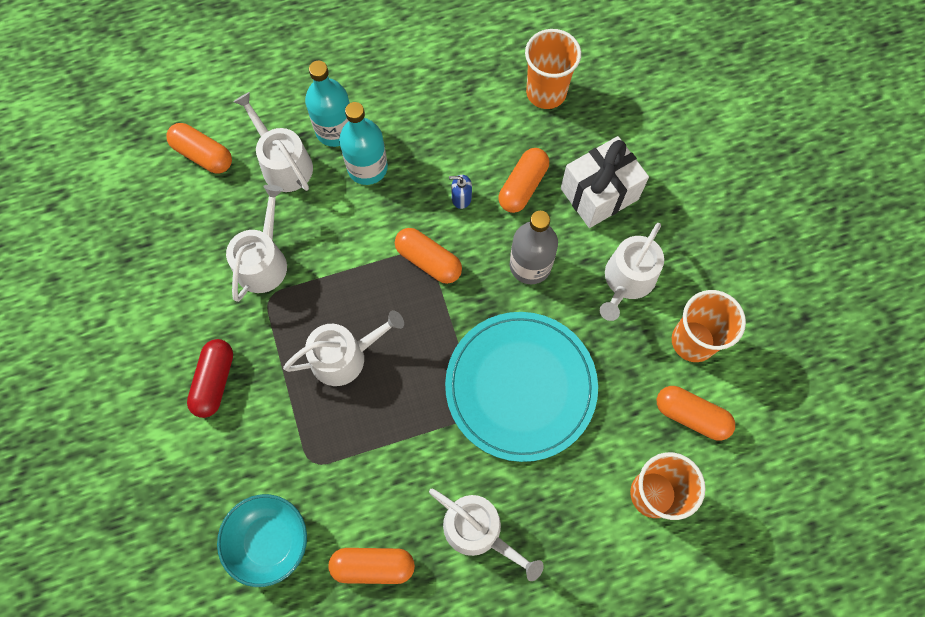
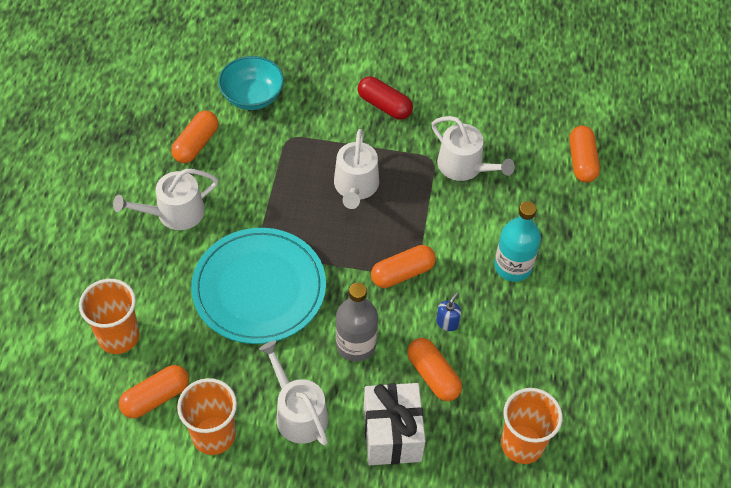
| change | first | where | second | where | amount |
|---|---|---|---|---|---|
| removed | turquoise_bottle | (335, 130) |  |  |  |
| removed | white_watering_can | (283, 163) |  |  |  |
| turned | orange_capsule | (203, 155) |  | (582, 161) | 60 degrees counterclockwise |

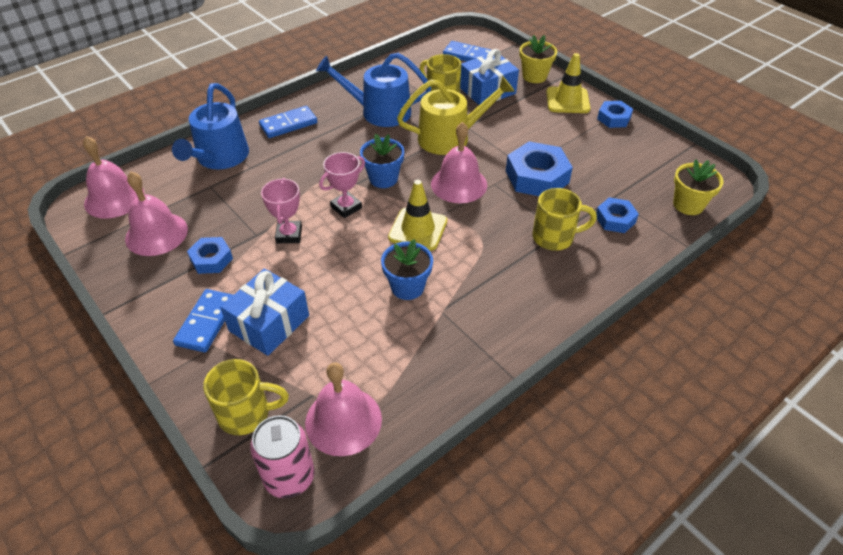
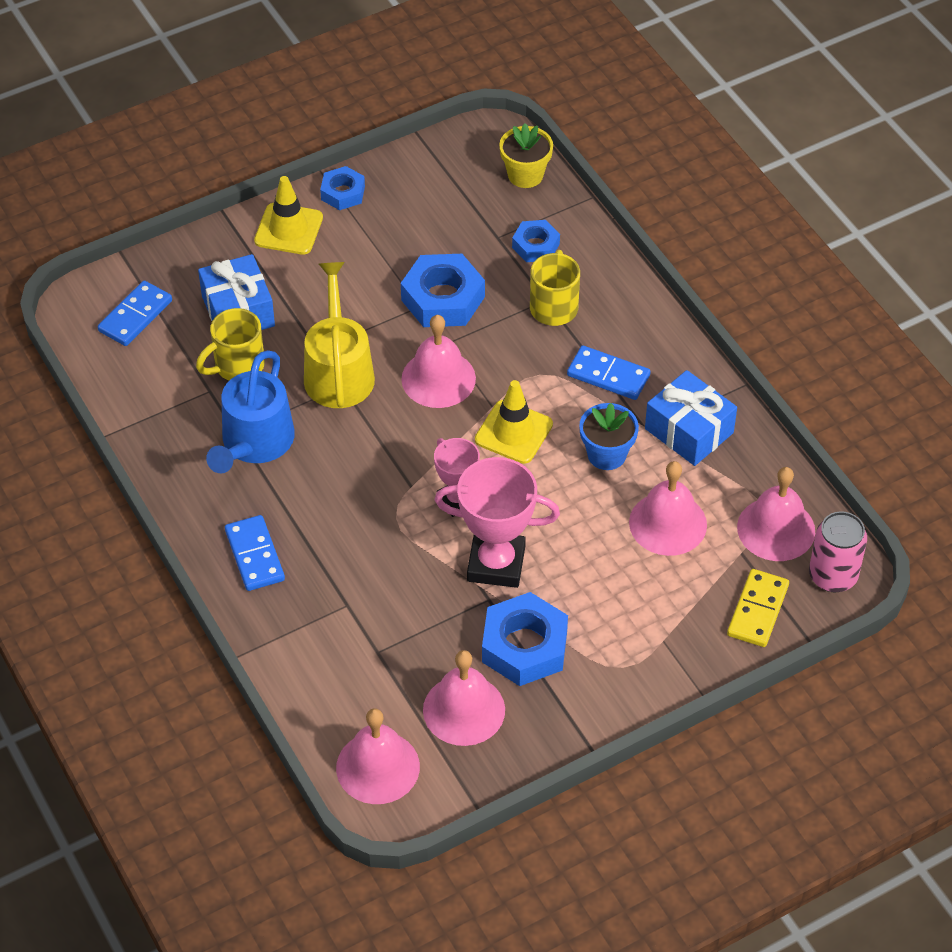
| change | first | where | second | where | amount |
|---|---|---|---|---|---|
| removed | yellow_flower_pot | (534, 76) |  |  |  |
| removed | blue_watering_can | (220, 157) |  |  |  |
| removed | blue_flower_pot | (383, 178) |  |  |  |
| resized | pink_trophy | (289, 235) |  | (496, 564) | x1.68 |
| resized | blue_nut | (211, 259) |  | (524, 646) | x1.71 |
| moved | blue_gift | (269, 323) |  | (689, 431) |  |
| moved | blue_domino | (206, 322) |  | (608, 375) |  |
| replaced | yellow_mug | (246, 414) | yellow_domino | (757, 610) |  |
| added |  |  | pink_bell | (668, 523) |  |

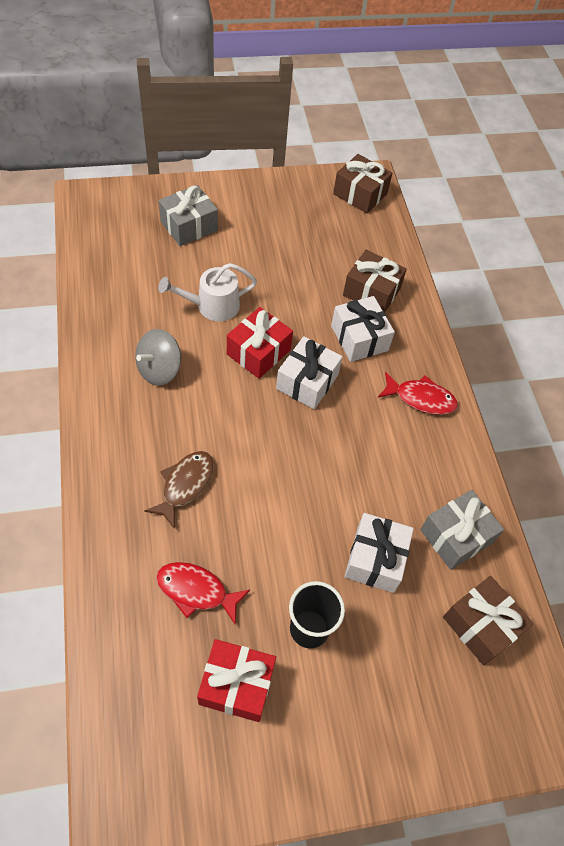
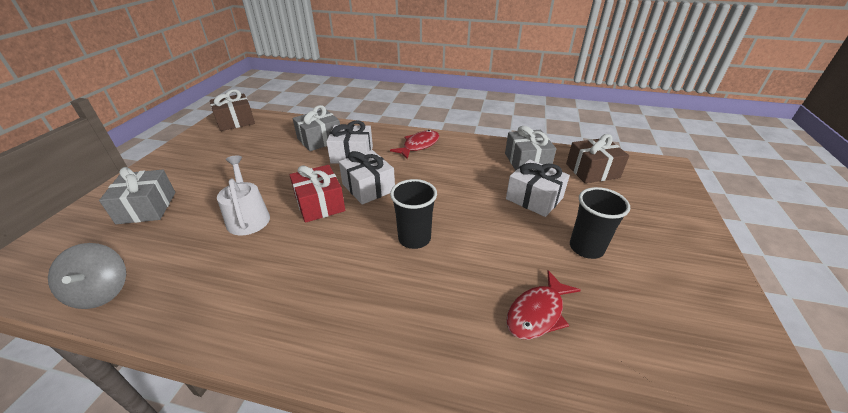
| change | first | where | second | where | amount |
|---|---|---|---|---|---|
| recoloured | brown_gift | (371, 292) | grey_gift | (319, 139) |  |
| turned | white_watering_can | (212, 306) |  | (248, 217) | 150 degrees clockwise |
| moved | grey_spinning_top | (159, 369) |  | (102, 291) |  |
| removed | brown_fish | (185, 485) |  |  |  |
| removed | red_gift | (236, 685) |  |  |  |
| added |  |  | black_cup | (414, 238) |  |

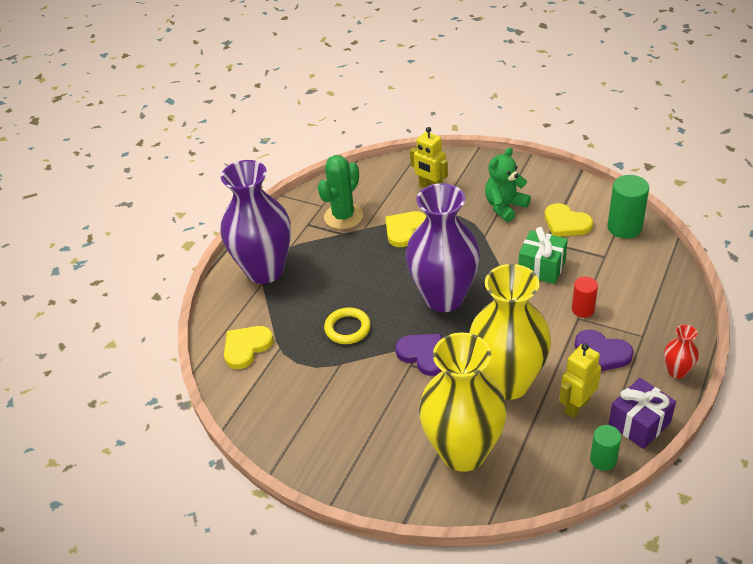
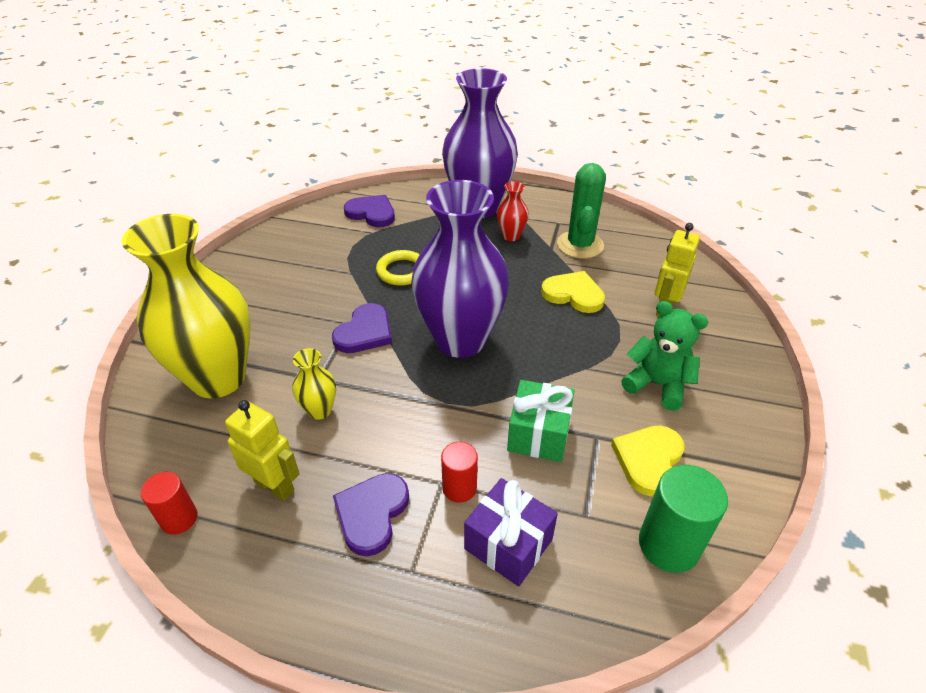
| change | first | where | second | where | amount |
|---|---|---|---|---|---|
| turned | green_cactus | (343, 216) |  | (580, 245) | 75 degrees clockwise |
| resized | yellow_vase | (507, 382) |  | (320, 410) | x0.41 |
| moved | red_vase | (677, 371) |  | (511, 236) |  |
| recoloured | yellow_heart | (246, 347) | purple_heart | (372, 213) |  |
| moved | purple_gift | (639, 423) |  | (508, 544) |  |
| recoloured | green_cylinder | (603, 460) | red_cylinder | (179, 519) |  |

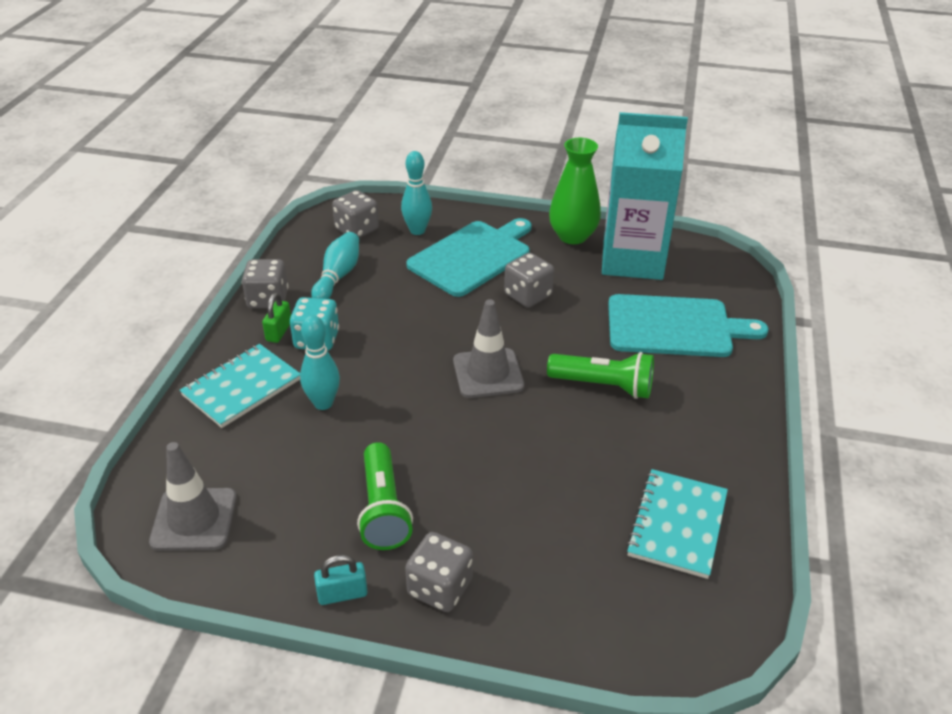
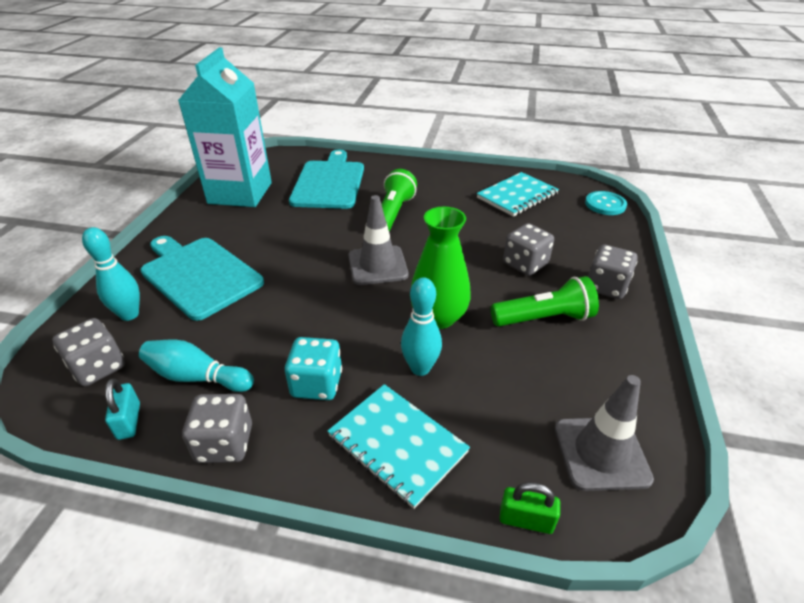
| change | first | where | second | where | amount |
|---|---|---|---|---|---|
| moved | green_vase | (572, 236) |  | (438, 317) |  |
| moved | grey_dice | (528, 295) |  | (525, 264) |  |
| moved | green_padlock | (279, 331) |  | (526, 520) |  |
| turned | turquoise_notebook | (677, 525) |  | (517, 196) | 60 degrees counterclockwise |
| moved | turquoise_padlock | (342, 594) |  | (129, 421) |  |
| added |  |  | turquoise_button | (605, 204) |  |

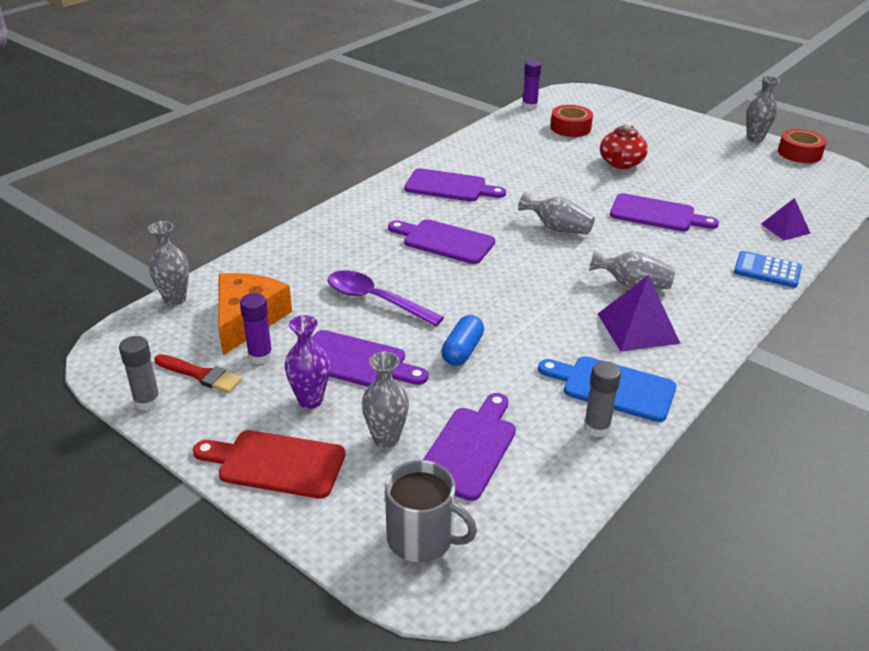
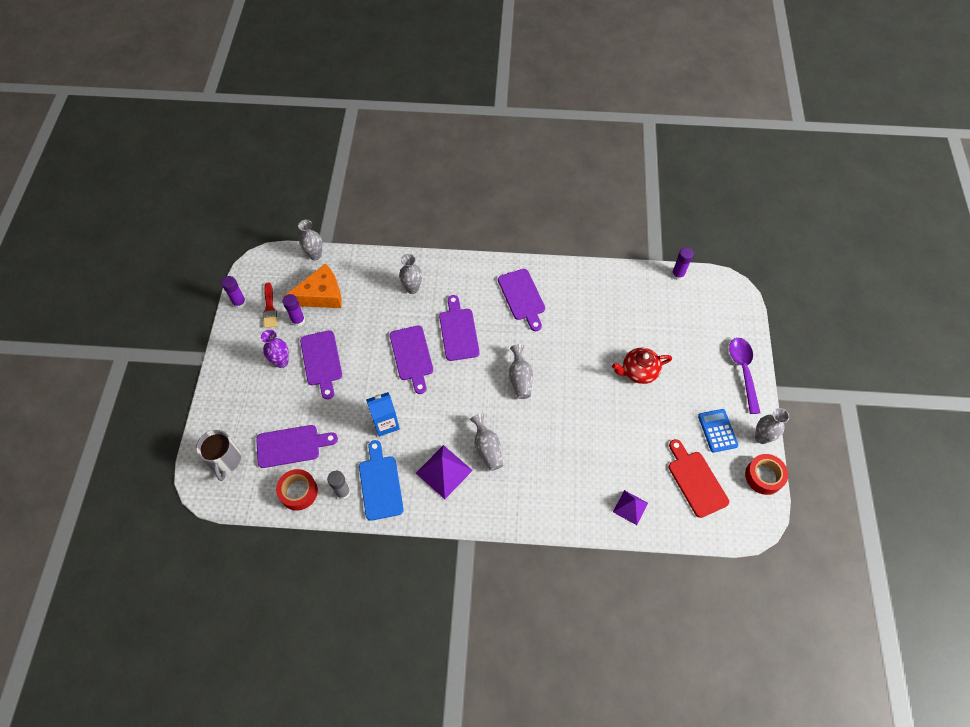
| change | first | where | second | where | amount |
|---|---|---|---|---|---|
| moved | red_tape | (570, 128) |  | (298, 492) |  |
| moved | purple_cutting_board | (657, 214) |  | (412, 356) |  |
| moved | blue_calculator | (767, 270) |  | (717, 431) |  |
| moved | purple_spoon | (376, 300) |  | (743, 371) |  |
| removed | blue_capsule | (462, 350) |  |  |  |
| recoloured | grey_glue_stick | (147, 401) | purple_glue_stick | (239, 303) |  |
| moved | grey_vase | (386, 439) |  | (412, 288) |  |
| moved | red_cutting_board | (276, 463) |  | (696, 481) |  |
| added |  |  | blue_carton | (386, 423) |  |

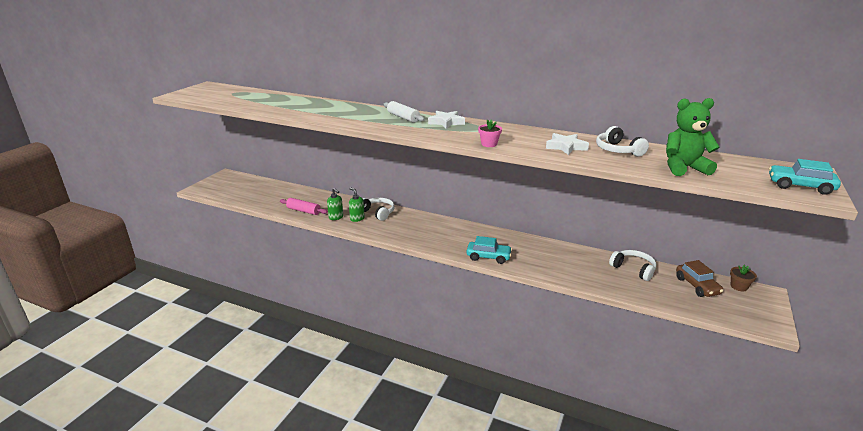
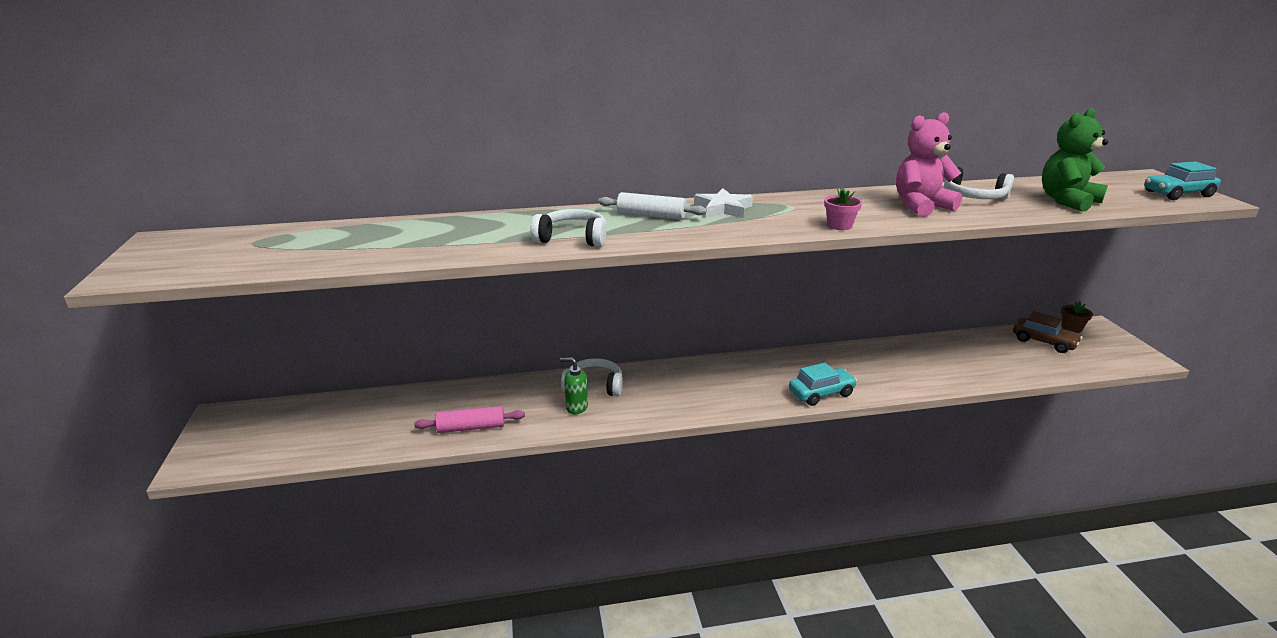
| change | first | where | second | where | amount |
|---|---|---|---|---|---|
| replaced | white_star | (566, 147) | pink_teddy_bear | (921, 206) |  |
| removed | green_soap_dispenser | (336, 217) |  |  |  |
| moved | white_headphones | (633, 269) |  | (572, 238) |  |

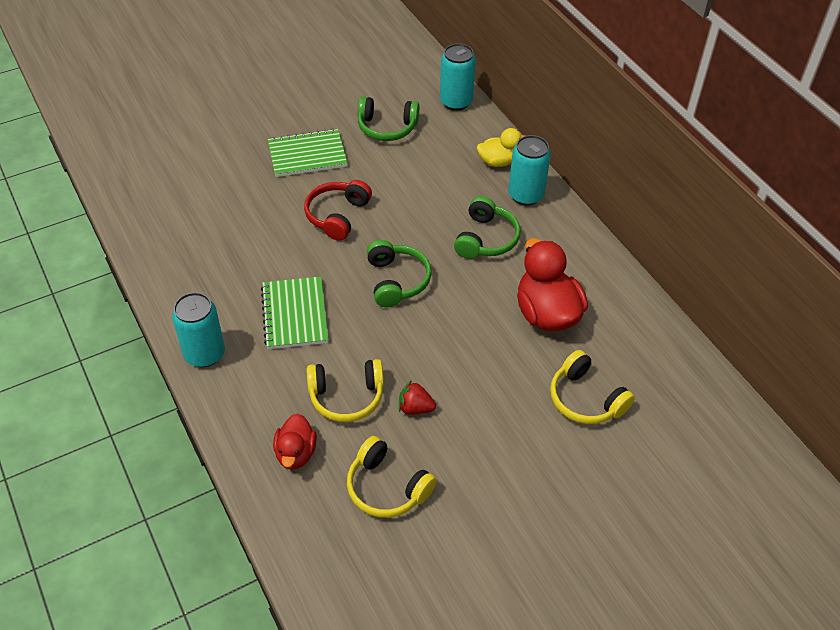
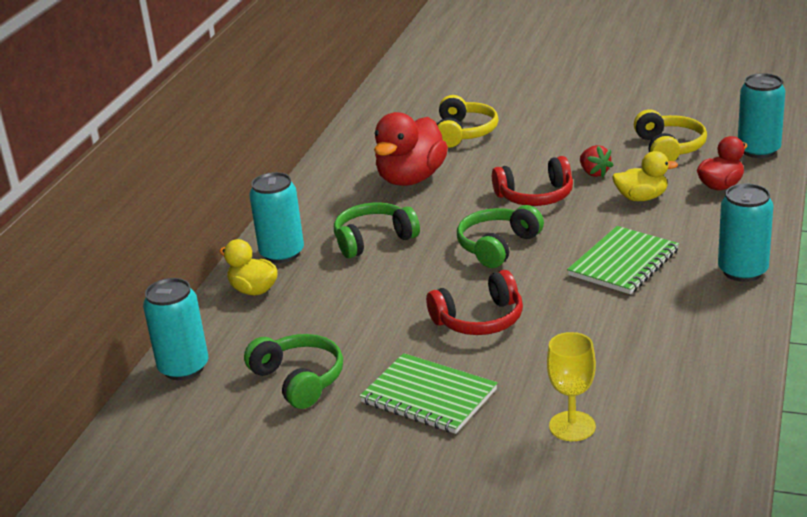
| change | first | where | second | where | amount |
|---|---|---|---|---|---|
| replaced | yellow_headphones | (346, 397) | yellow_duck | (641, 198) |  |
| added |  |  | turquoise_can | (758, 150) |  |
| added |  |  | red_headphones | (535, 196) |  |
| added |  |  | yellow_goblet | (572, 426) |  |

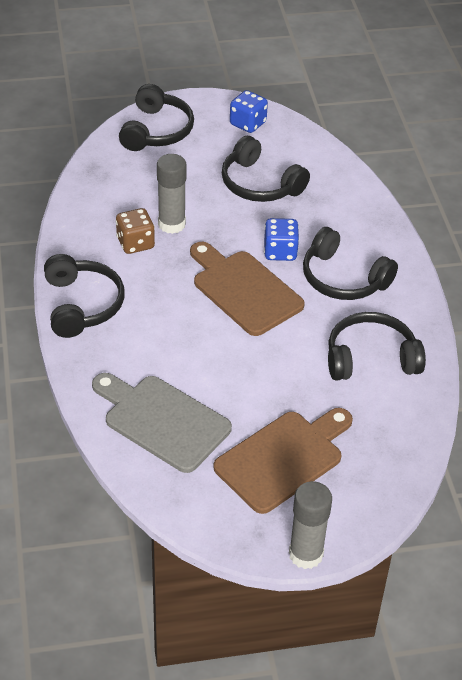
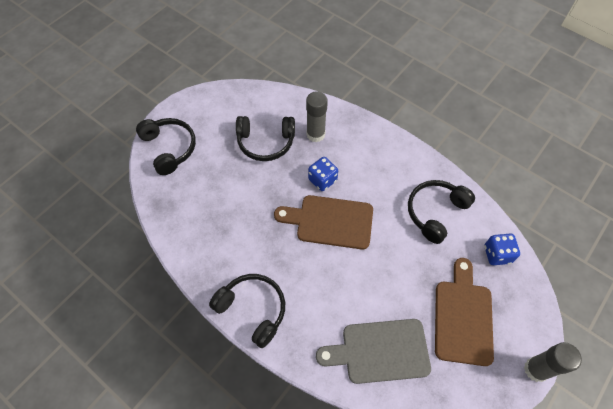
| change | first | where | second | where | amount |
|---|---|---|---|---|---|
| moved | blue_dice | (247, 123) |  | (497, 254) |  |
| moved | grey_glue_stick | (171, 224) |  | (315, 134) |  |
| removed | brown_dice | (135, 243) |  |  |  |
| removed | black_headphones | (343, 279) |  |  |  |

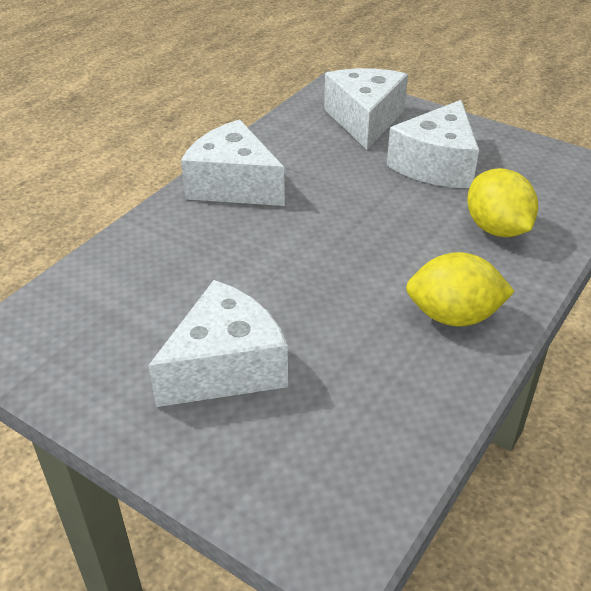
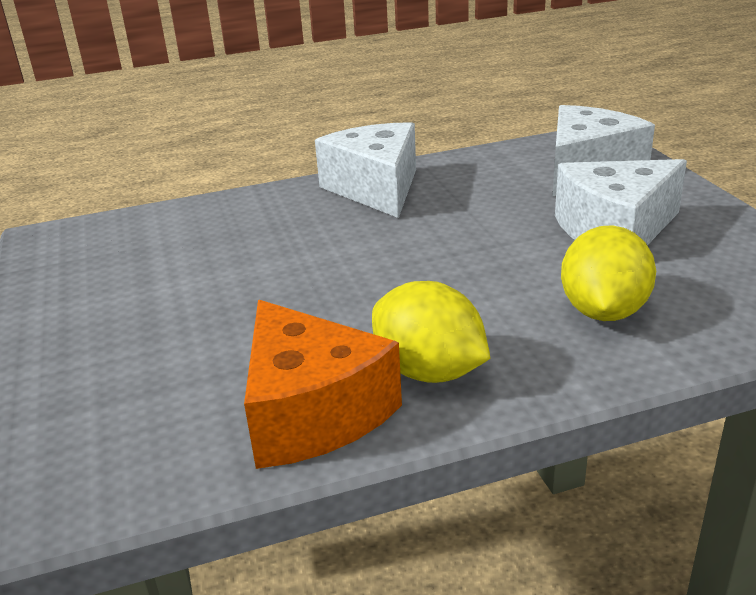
| change | first | where | second | where | amount |
|---|---|---|---|---|---|
| removed | white_cheese | (226, 367) |  |  |  |
| added |  |  | orange_cheese | (312, 412) |  |

